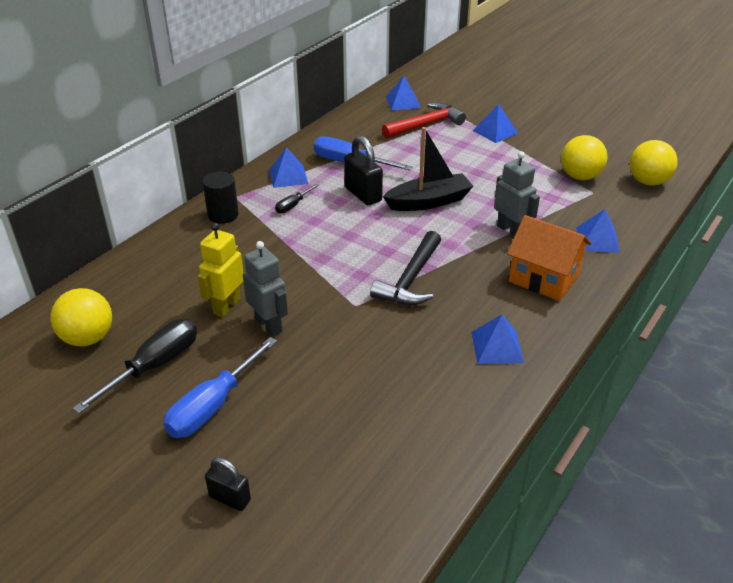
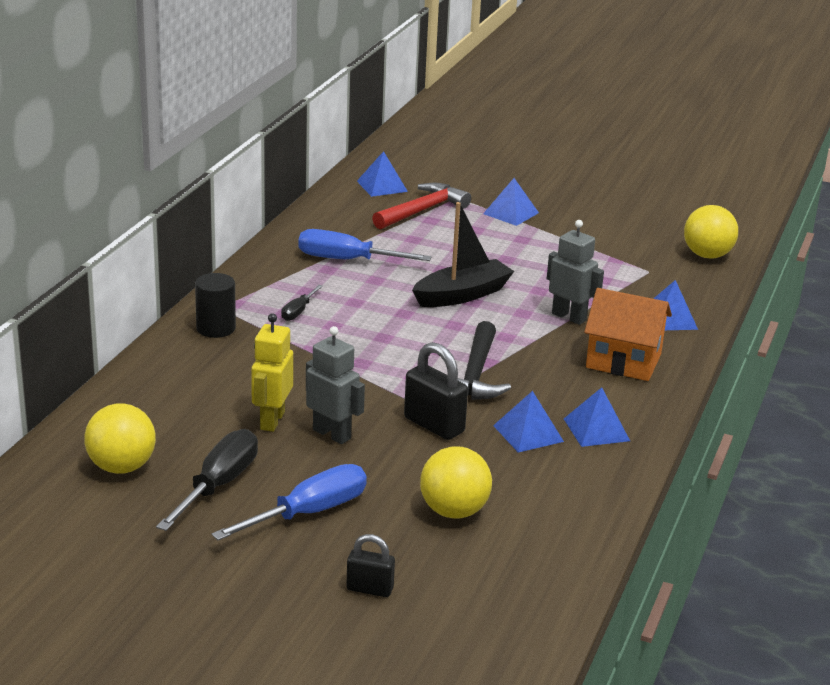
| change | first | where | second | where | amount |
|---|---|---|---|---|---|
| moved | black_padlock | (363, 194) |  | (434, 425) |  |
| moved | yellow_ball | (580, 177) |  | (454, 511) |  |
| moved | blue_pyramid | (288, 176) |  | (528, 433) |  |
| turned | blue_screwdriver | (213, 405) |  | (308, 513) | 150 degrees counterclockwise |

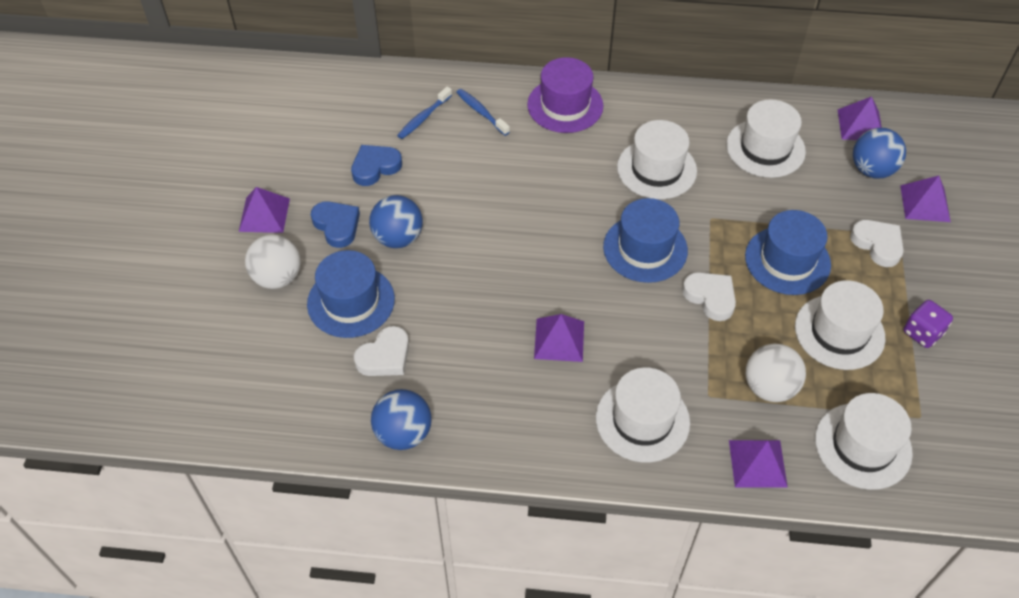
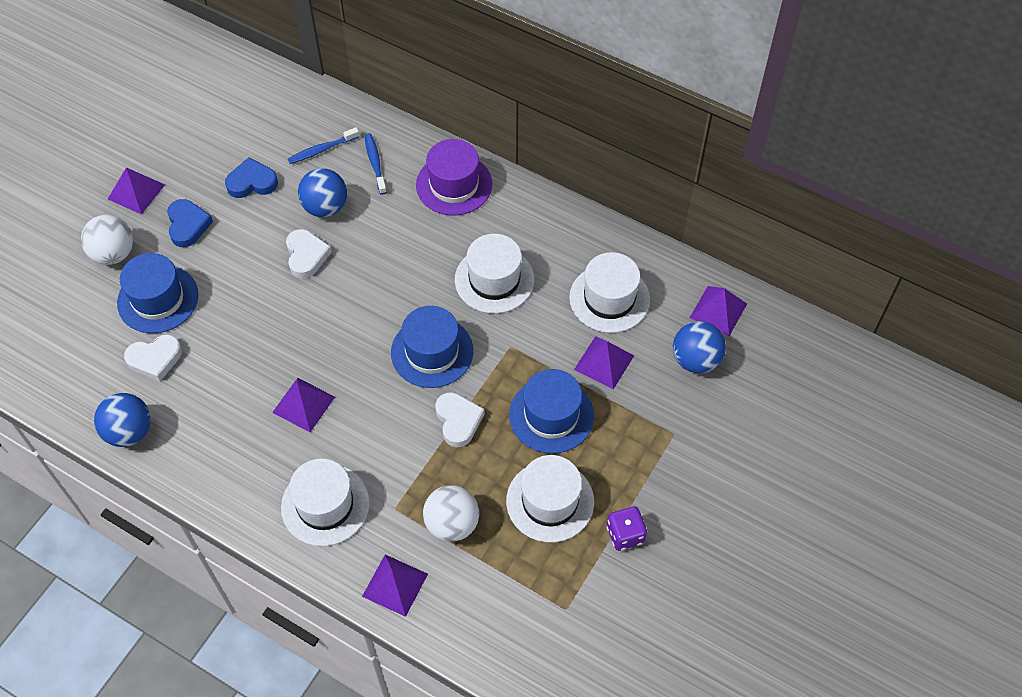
| change | first | where | second | where | amount |
|---|---|---|---|---|---|
| moved | purple_pyramid | (925, 203) |  | (604, 362) |  |
| moved | blue_ball | (398, 238) |  | (325, 207) |  |
| moved | white_heart | (877, 244) |  | (306, 256) |  |
| removed | white_hat | (863, 446) |  |  |  |

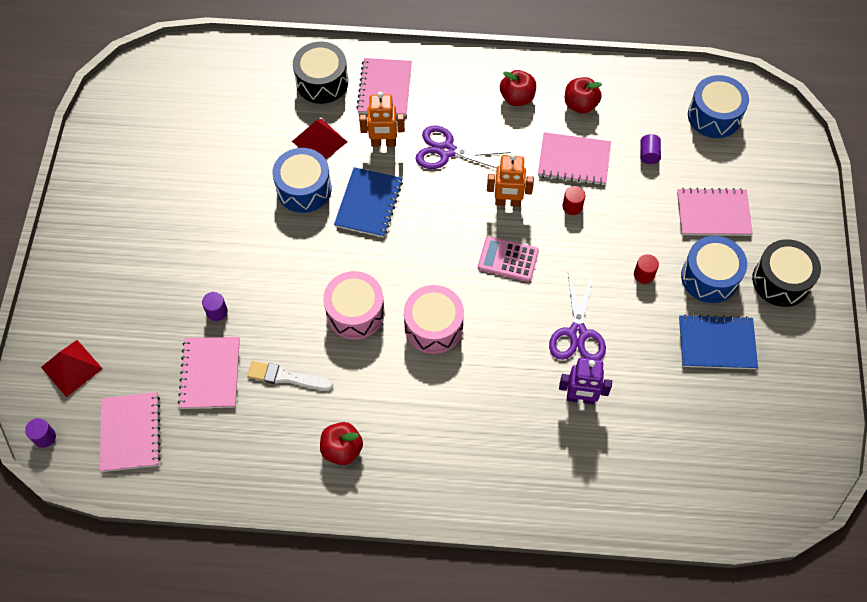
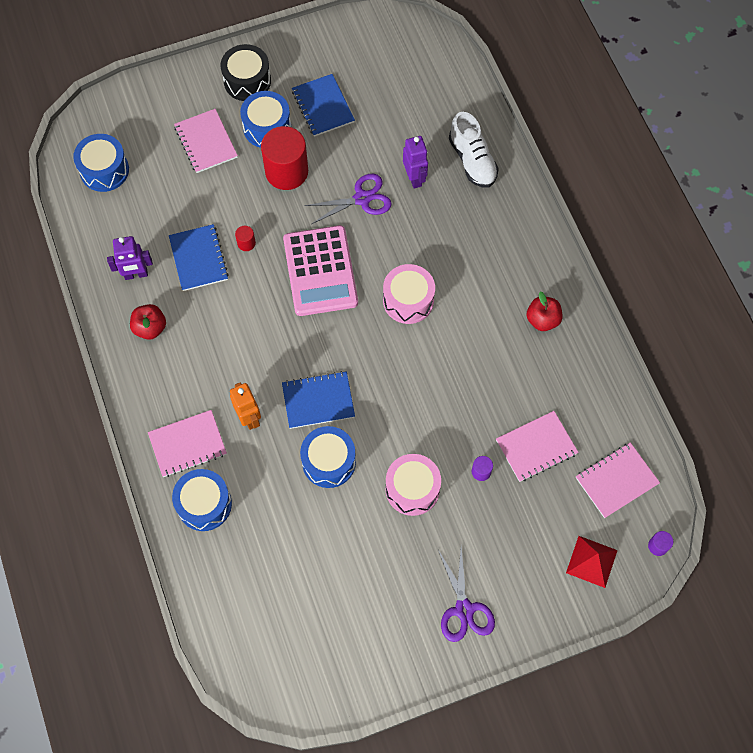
| change | first | where | second | where | amount |
|---|---|---|---|---|---|
| recoloured | black_drum | (322, 82) | blue_drum | (204, 504) |  |
| replaced | red_apple | (580, 105) | purple_robot | (136, 274) |  |
| removed | red_pyramid | (319, 141) |  |  |  |
| moved | purple_scissors | (446, 151) |  | (464, 609) |  |
| recoloured | pink_notebook | (574, 160) | blue_notebook | (198, 258) |  |
| removed | purple_cylinder | (648, 154) |  |  |  |
| removed | orange_robot | (507, 202) |  |  |  |
| resized | pink_calculator | (508, 259) |  | (320, 271) | x1.85 |
| resized | red_cylinder | (644, 274) |  | (286, 171) | x2.42 |
| moved | pink_drum | (355, 313) |  | (412, 489) |  |
| removed | white_brush | (287, 377) |  |  |  |
| added |  |  | white_shoe | (472, 160) |  |

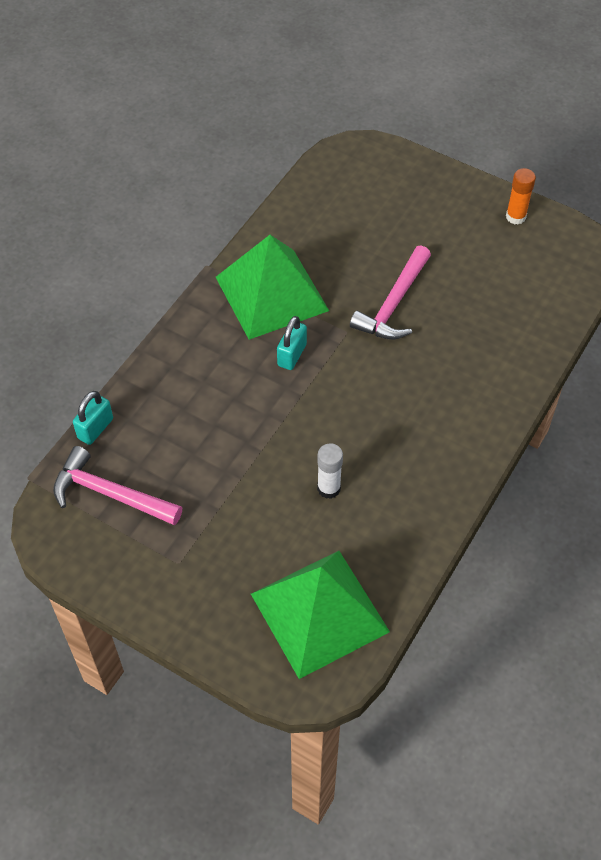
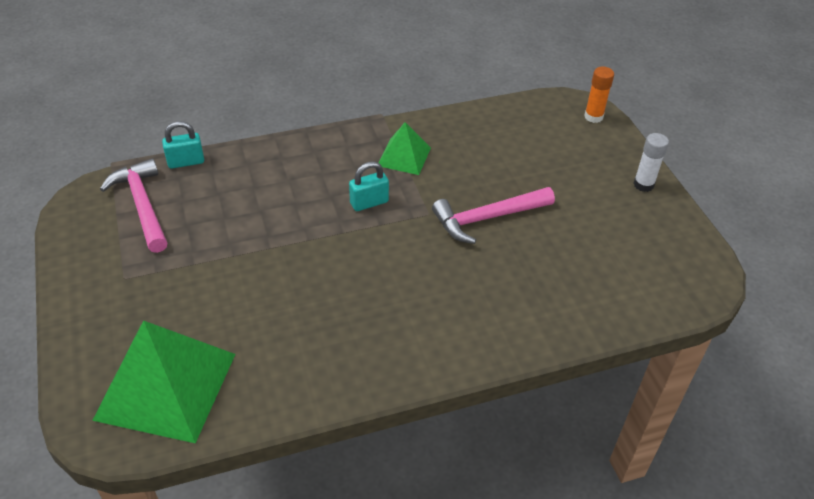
| change | first | where | second | where | amount |
|---|---|---|---|---|---|
| moved | orange_glue_stick | (515, 217) |  | (593, 117) |  |
| resized | green_pyramid | (271, 293) |  | (404, 156) | x0.53 |
| moved | white_glue_stick | (329, 488) |  | (643, 185) |  |

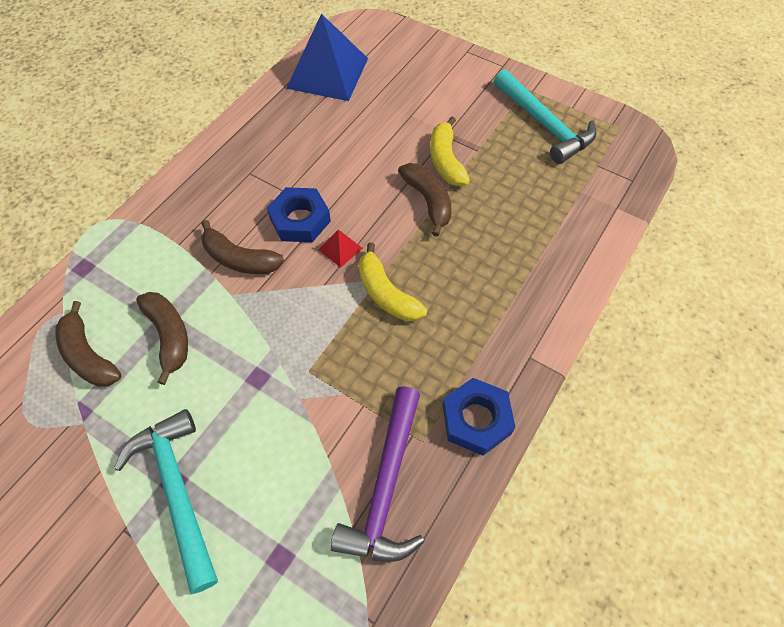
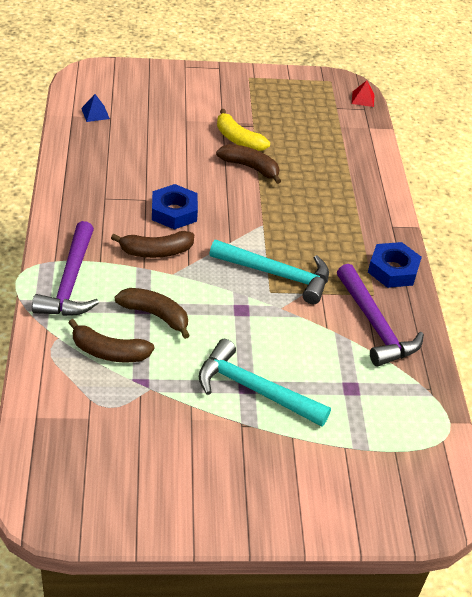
| change | first | where | second | where | amount |
|---|---|---|---|---|---|
| resized | blue_pyramid | (328, 73) |  | (95, 113) | x0.41 |
| moved | turquoise_hammer | (544, 124) |  | (276, 274) |  |
| moved | red_pyramid | (340, 249) |  | (363, 99) |  |
| removed | yellow_banana | (386, 293) |  |  |  |
| added |  |  | purple_hammer | (71, 281) |  |

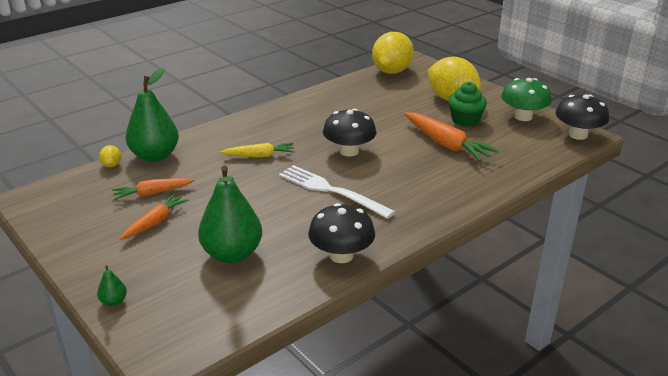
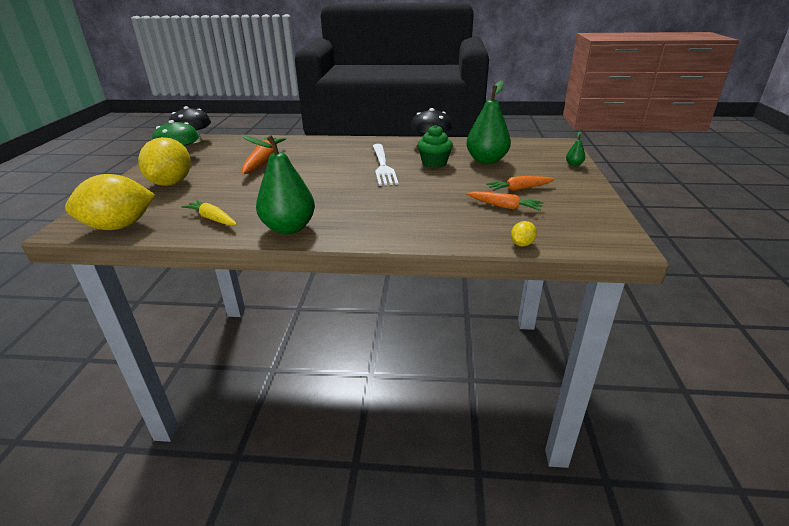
| change | first | where | second | where | amount |
|---|---|---|---|---|---|
| moved | green_pear | (155, 156) |  | (289, 228) |  |
| moved | green_cupcake | (465, 120) |  | (434, 163) |  |
| removed | black_mushroom | (349, 151) |  |  |  |
| moved | yellow_carrot | (259, 156) |  | (212, 219) |  |

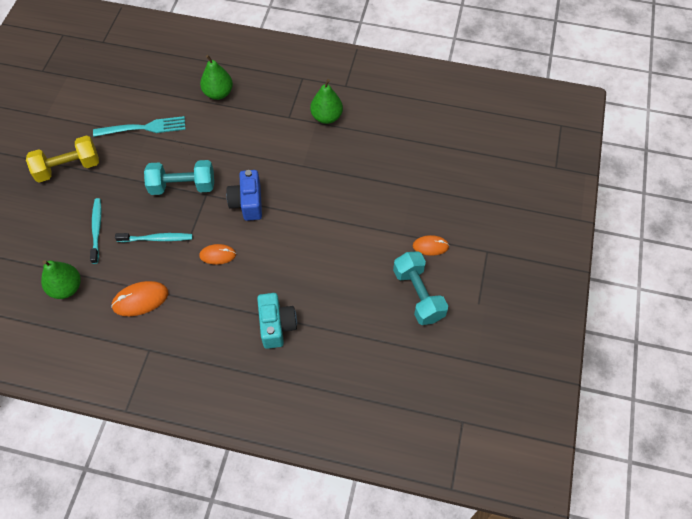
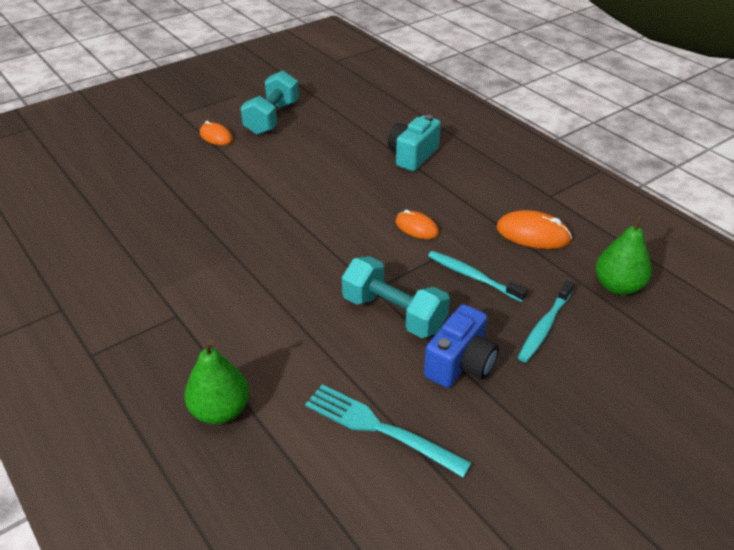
| change | first | where | second | where | amount |
|---|---|---|---|---|---|
| removed | green_pear | (326, 117) |  |  |  |
| removed | yellow_dumbbell | (68, 168) |  |  |  |
| moved | blue_camera | (247, 203) |  | (460, 364) |  |

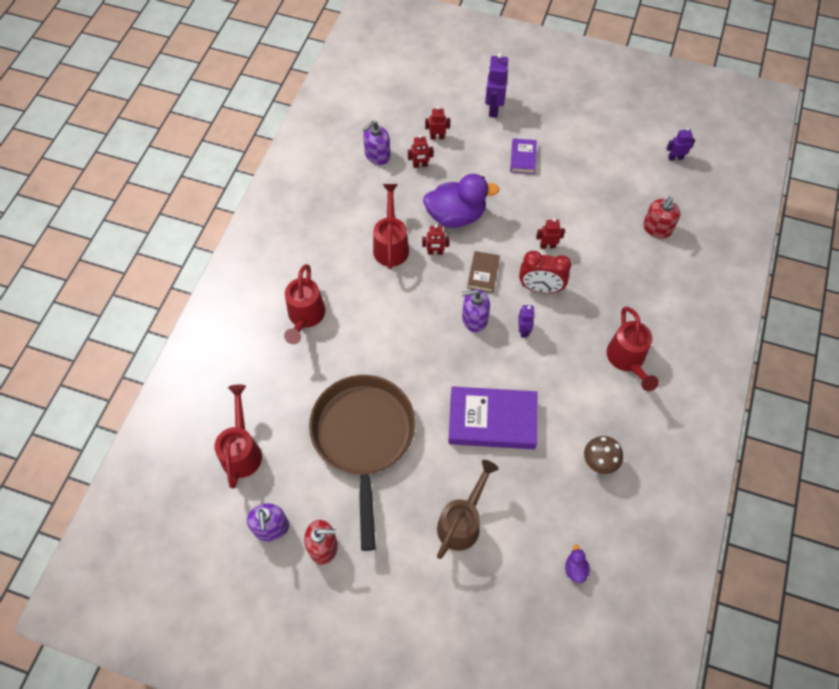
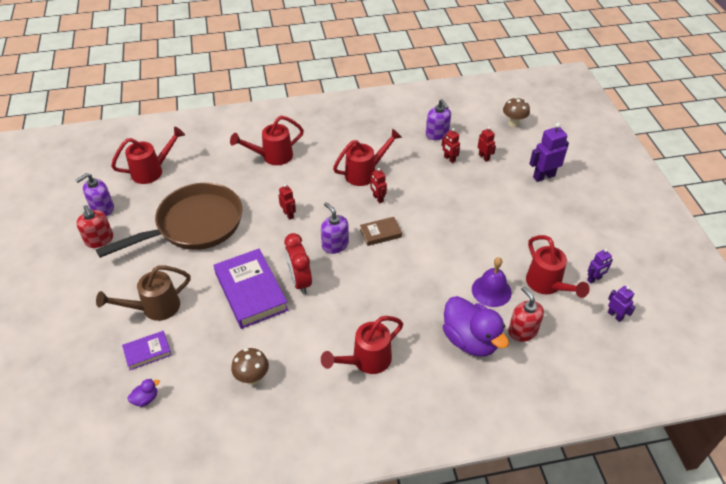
| change | first | where | second | where | amount |
|---|---|---|---|---|---|
| turned | purple_soap_dispenser | (377, 155) |  | (437, 134) | 135 degrees counterclockwise |
| moved | purple_book | (523, 158) |  | (147, 352) |  |
| moved | purple_duck | (456, 216) |  | (470, 340) |  |
| turned | red_soap_dispenser | (657, 228) |  | (522, 331) | 60 degrees clockwise |
| moved | red_robot | (547, 246) |  | (288, 214) |  |
| moved | red_clock | (540, 288) |  | (300, 281) |  |
| moved | purple_robot | (523, 330) |  | (594, 279) |  |
| turned | brown_watering_can | (462, 521) |  | (154, 308) | 150 degrees clockwise |
| added |  |  | brown_mushroom | (513, 123) |  |
| added |  |  | red_watering_can | (547, 285) |  |
| added |  |  | purple_bell | (491, 291) |  |

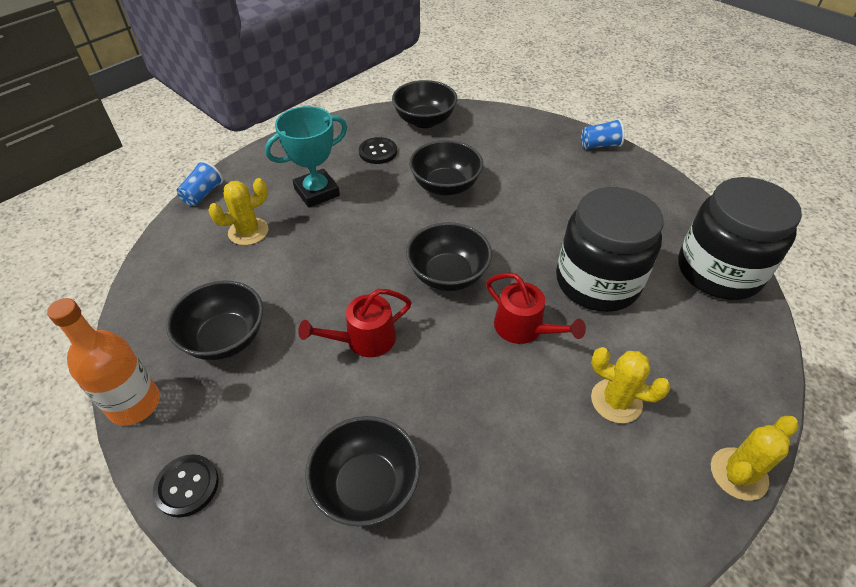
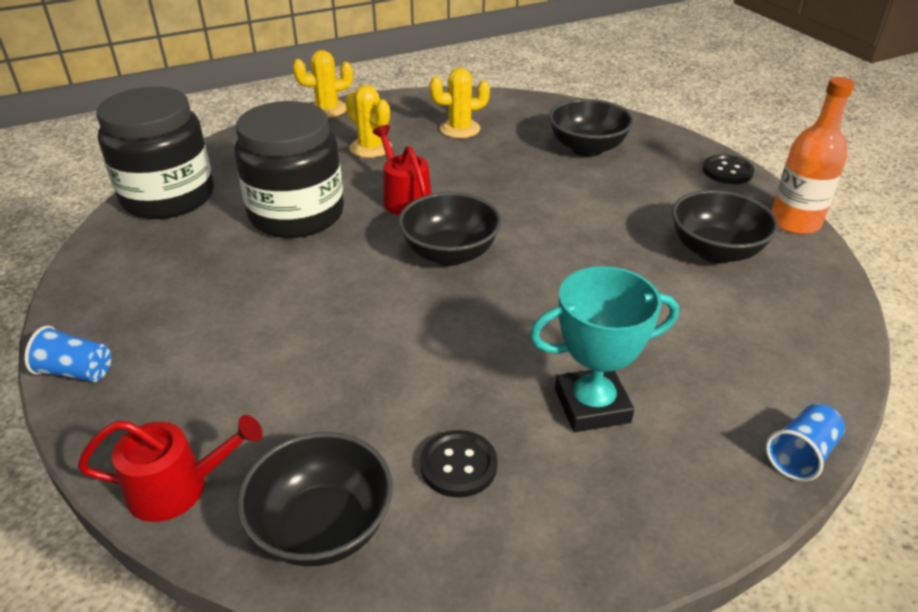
| change | first | where | second | where | amount |
|---|---|---|---|---|---|
| removed | black_bowl | (445, 186) |  |  |  |
| moved | yellow_cactus | (248, 231) |  | (460, 129) |  |
| moved | red_watering_can | (364, 339) |  | (178, 488) |  |

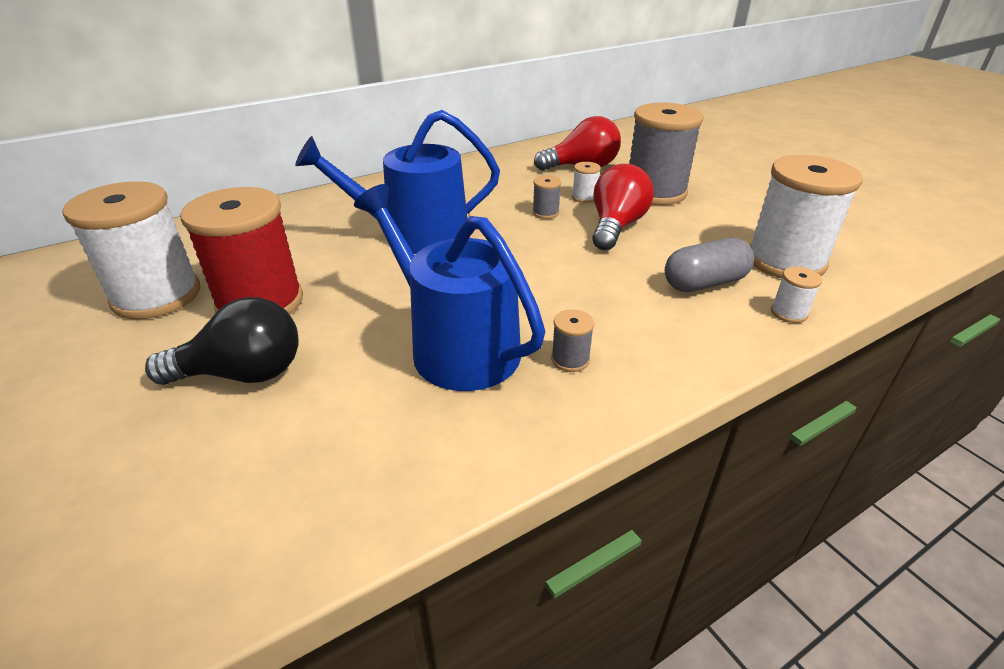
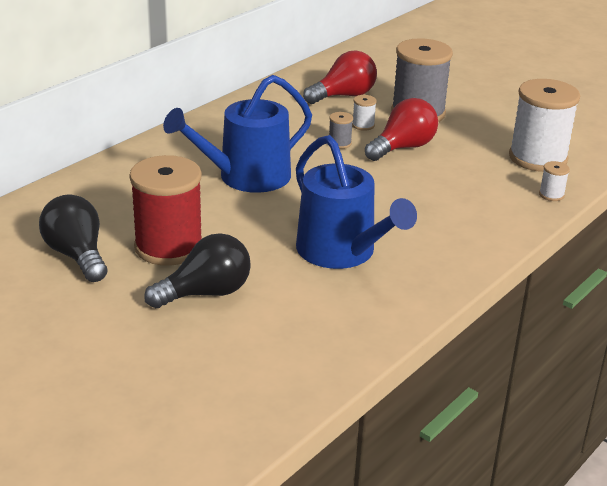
| change | first | where | second | where | amount |
|---|---|---|---|---|---|
| turned | red_light_bulb | (616, 226) |  | (403, 148) | 45 degrees clockwise |
| replaced | white_spool | (157, 296) | black_light_bulb | (77, 255) |  |
| turned | blue_watering_can | (456, 346) |  | (341, 252) | 150 degrees counterclockwise |
| removed | grey_capsule | (704, 283) |  |  |  |
| removed | grey_spool | (570, 359) |  |  |  |

